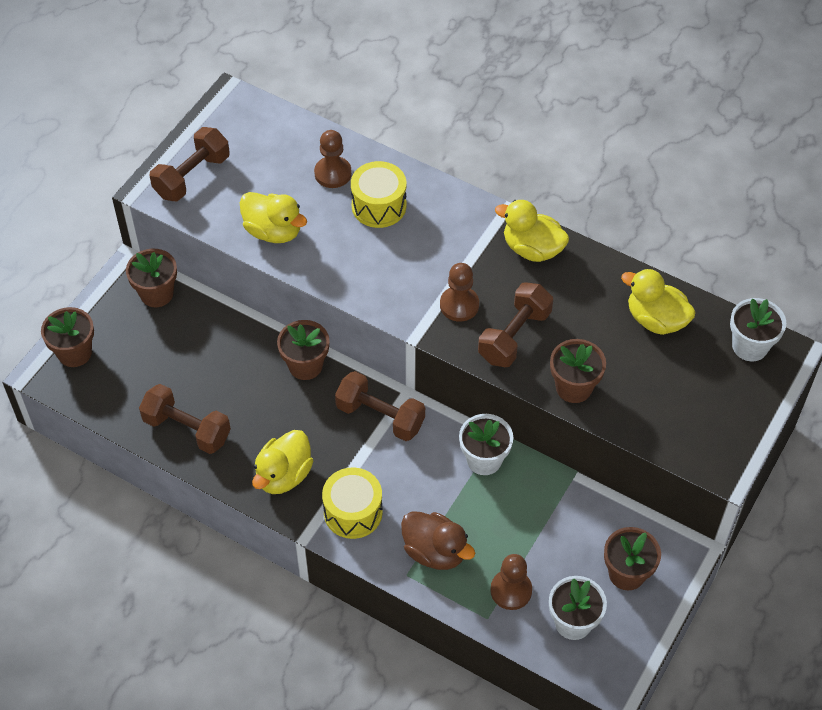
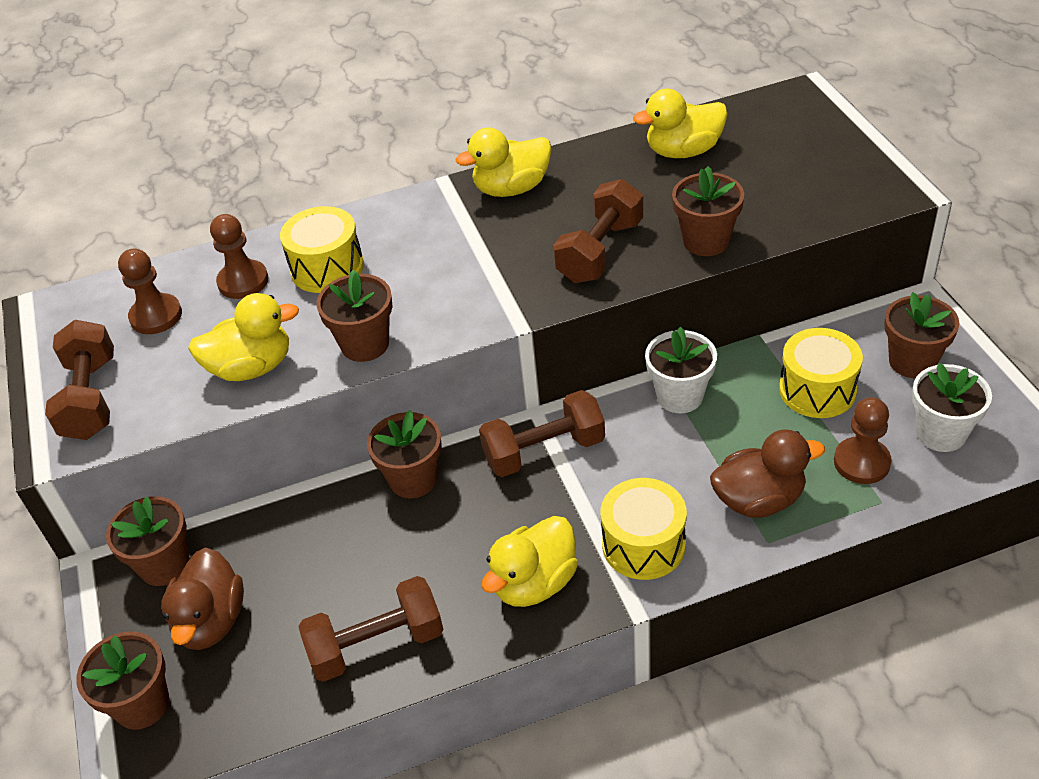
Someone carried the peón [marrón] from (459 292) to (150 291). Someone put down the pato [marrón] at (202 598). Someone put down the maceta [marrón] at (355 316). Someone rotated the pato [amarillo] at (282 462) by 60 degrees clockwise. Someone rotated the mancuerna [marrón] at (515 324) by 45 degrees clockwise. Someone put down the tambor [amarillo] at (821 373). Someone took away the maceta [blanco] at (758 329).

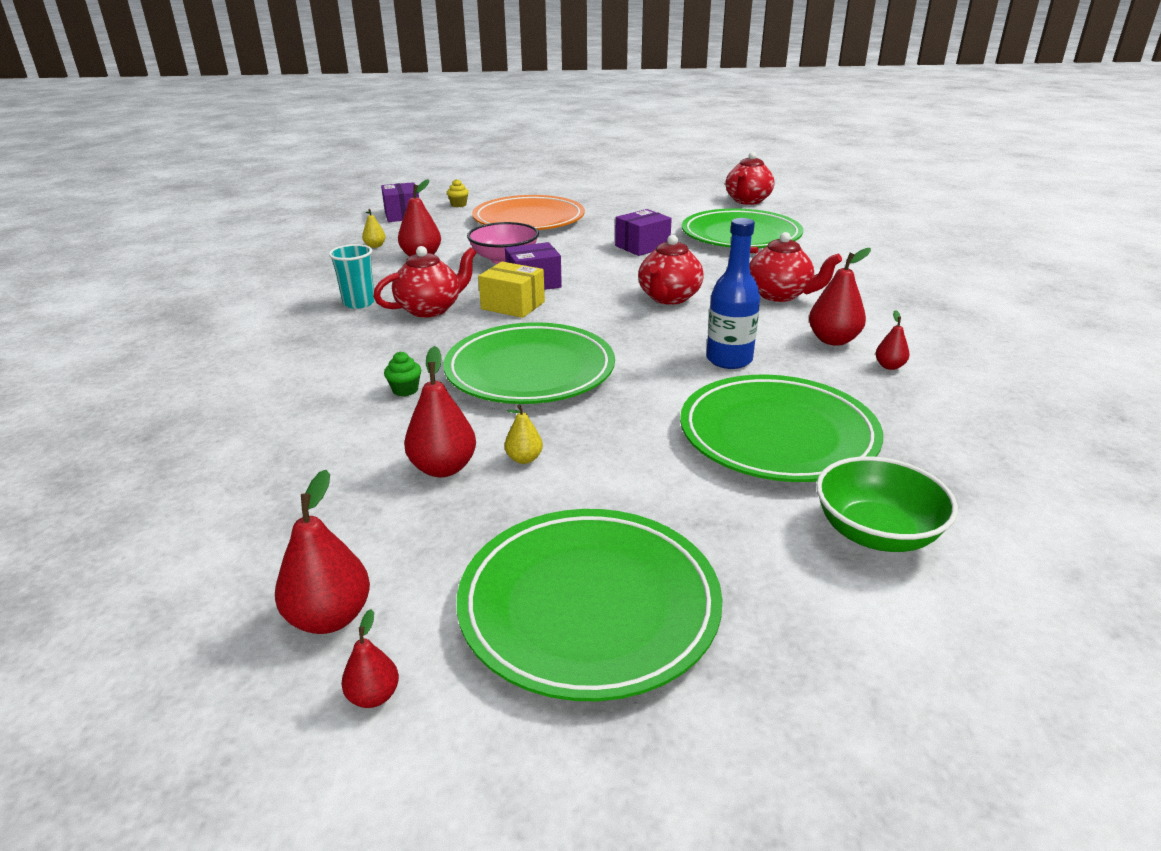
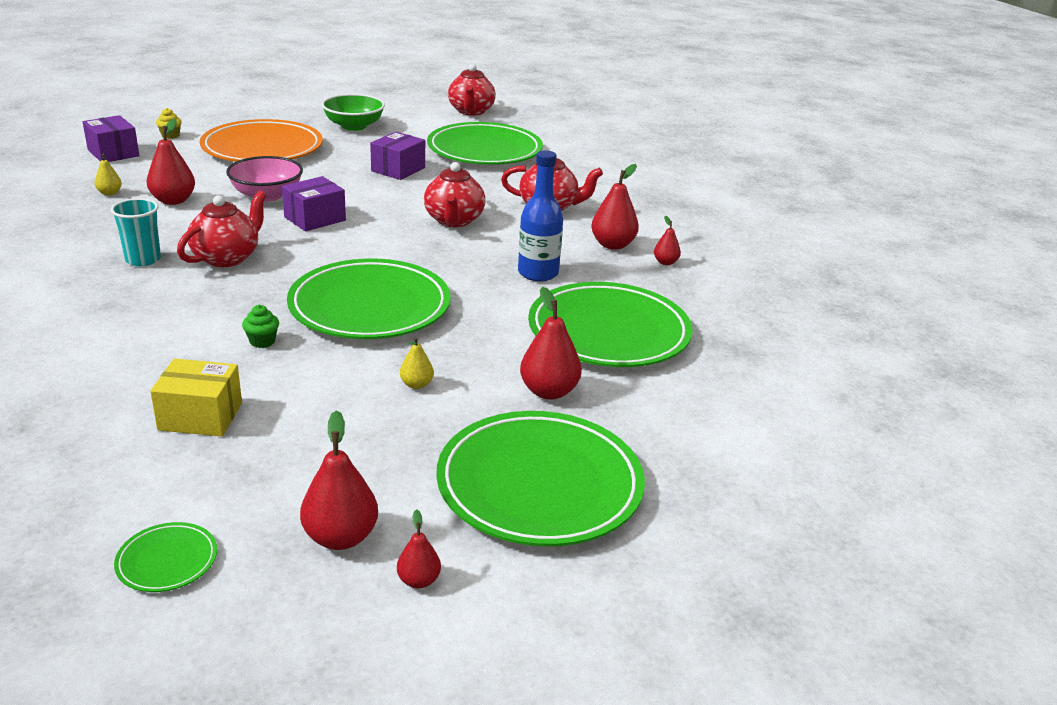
Someone put down the plato [verde] at (165 557). Someone carried the caja [amarillo] from (511 290) to (196 398). Someone carried the cuenco [verde] from (887 504) to (353 112). Someone carried the pera [rojo] from (440 411) to (551 343).

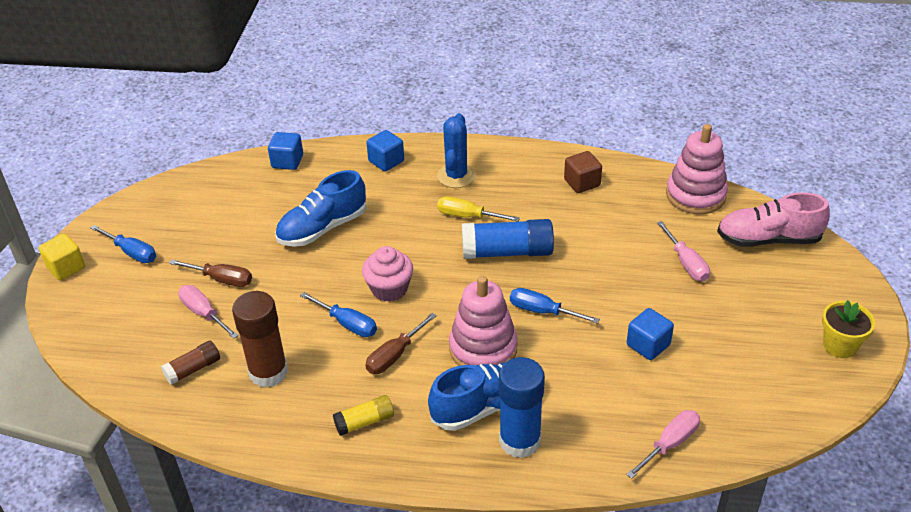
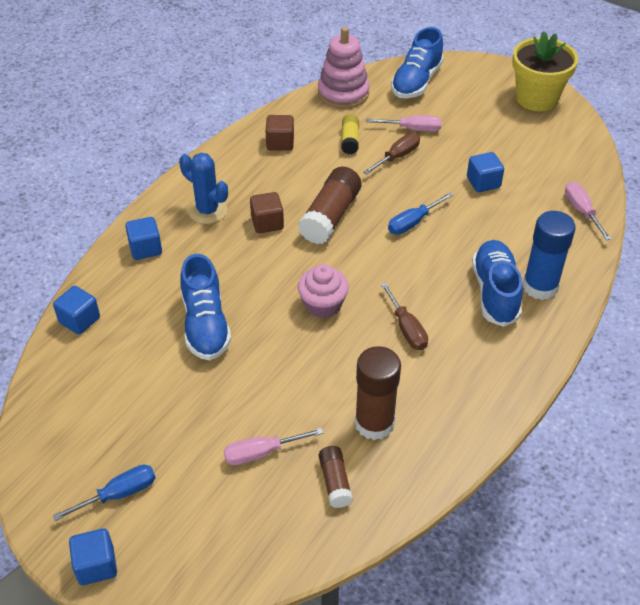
Someone repainted the cubo [amarillo] at (62 257), which became the cubo [azul] at (93 556). Someone swapped the destornillador [amarillo] at (478 209) for the cubo [marrón] at (267 212). Someone repainted the barra de pegamento [azul] at (508 239), which became the barra de pegamento [marrón] at (329 205). Someone carried the barra de pegamento [amarillo] from (363 415) to (350 134). Someone carried the destornillador [marrón] from (210 273) to (391 154). Someone repainted the zapato [rosa] at (773 219), which became the zapato [azul] at (417 62). Someone scaled the maceta [amarillo] at (848 329) by 1.69. Someone took away the destornillador [azul] at (338 314). Someone took away the juguete apilable [rosa] at (483 321).

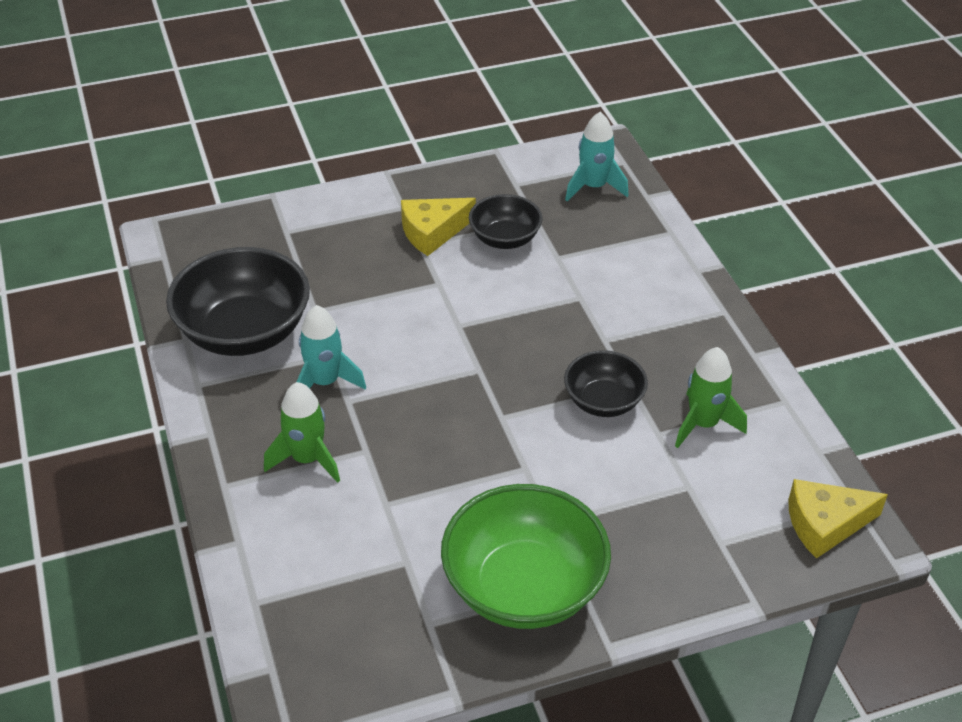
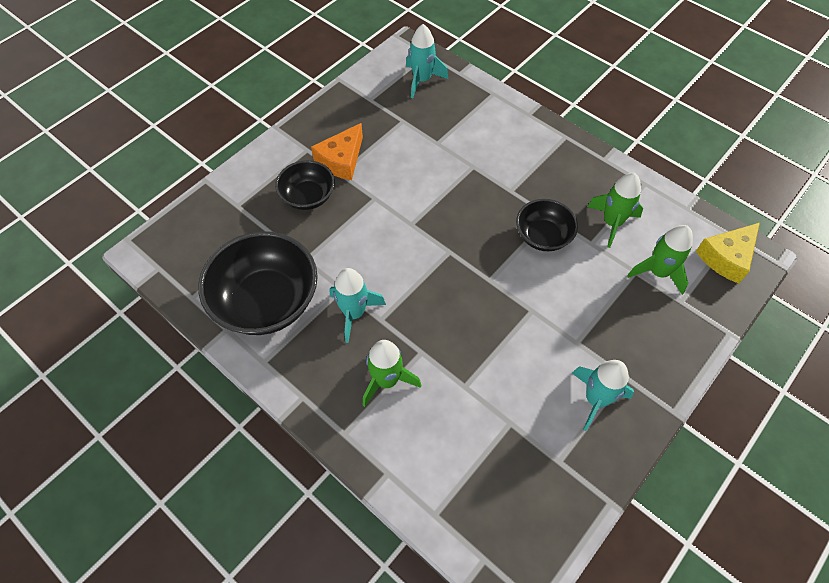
Someone carried the cuenco [negro] from (506 221) to (305 185). Someone repainted the queso [amarillo] at (438 227), which became the queso [naranja] at (337 151). Someone swapped the cuenco [verde] at (526 556) for the cohete [turquesa] at (603 395). Someone put down the cohete [verde] at (660 260).

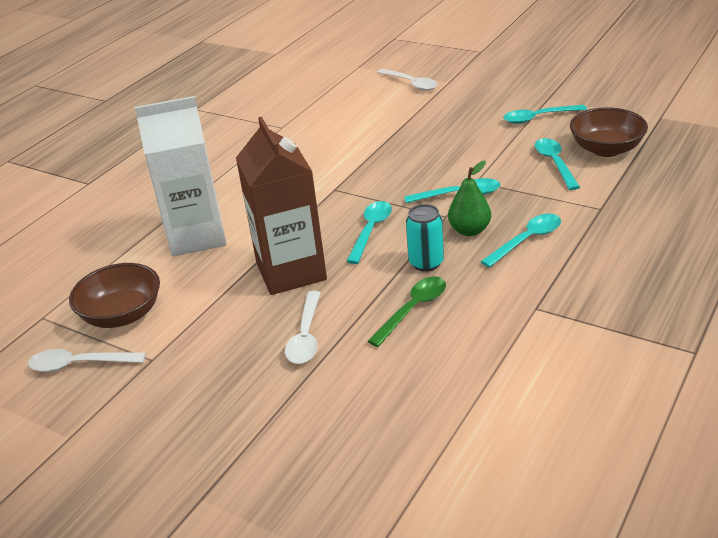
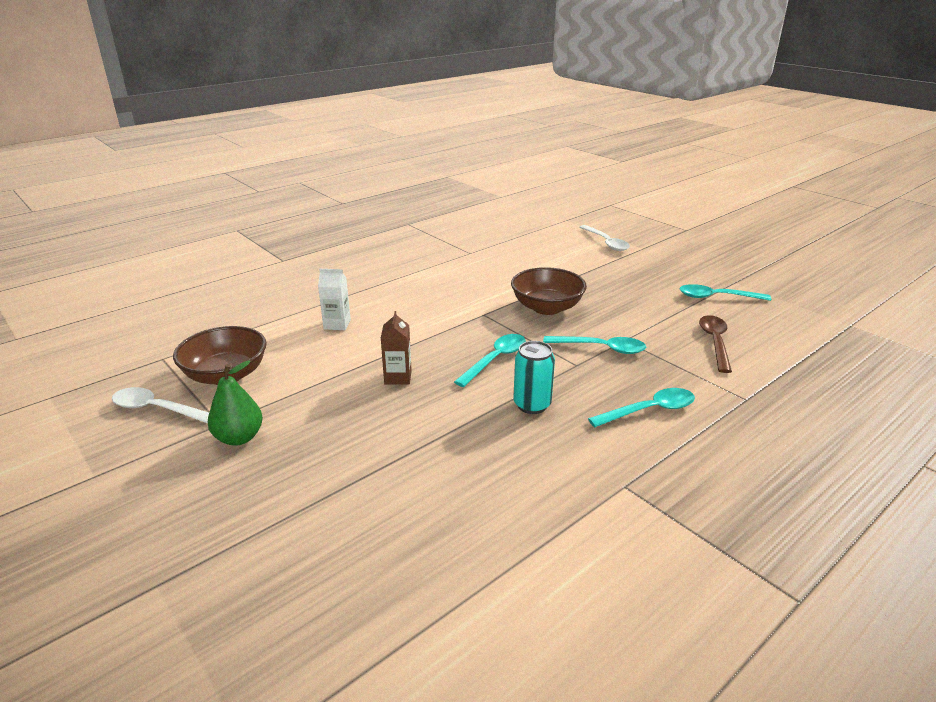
Someone carried the pera [verde] from (469 198) to (235 403). Someone scaled the cartón de leche [blanco] at (181 176) by 0.42. Someone scaled the cartón de leche [marrón] at (281 206) by 0.42. Someone carried the cuenco [marrón] from (609 132) to (549 291). Someone repainted the cuchara [turquesa] at (557 164), which became the cuchara [marrón] at (715 344). Someone took away the cuchara [blanco] at (302 327). Someone took away the cuchara [verde] at (407 311).

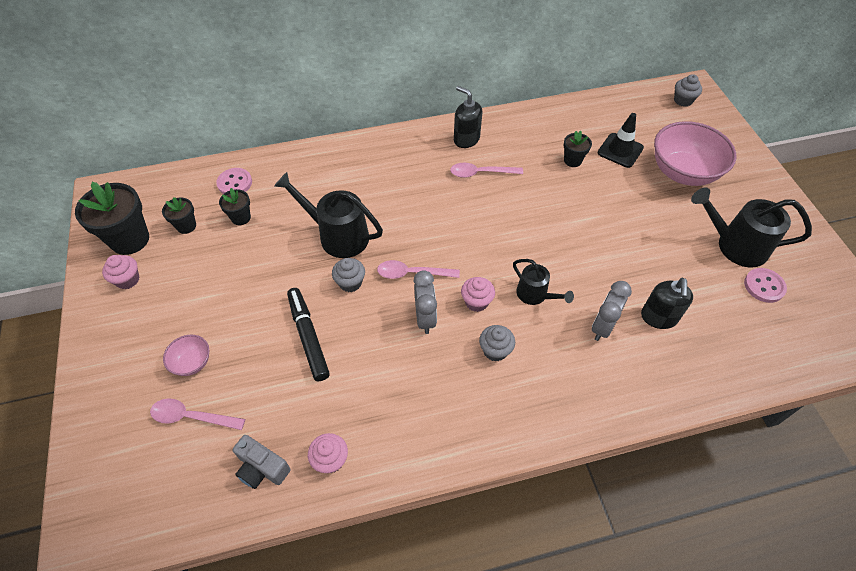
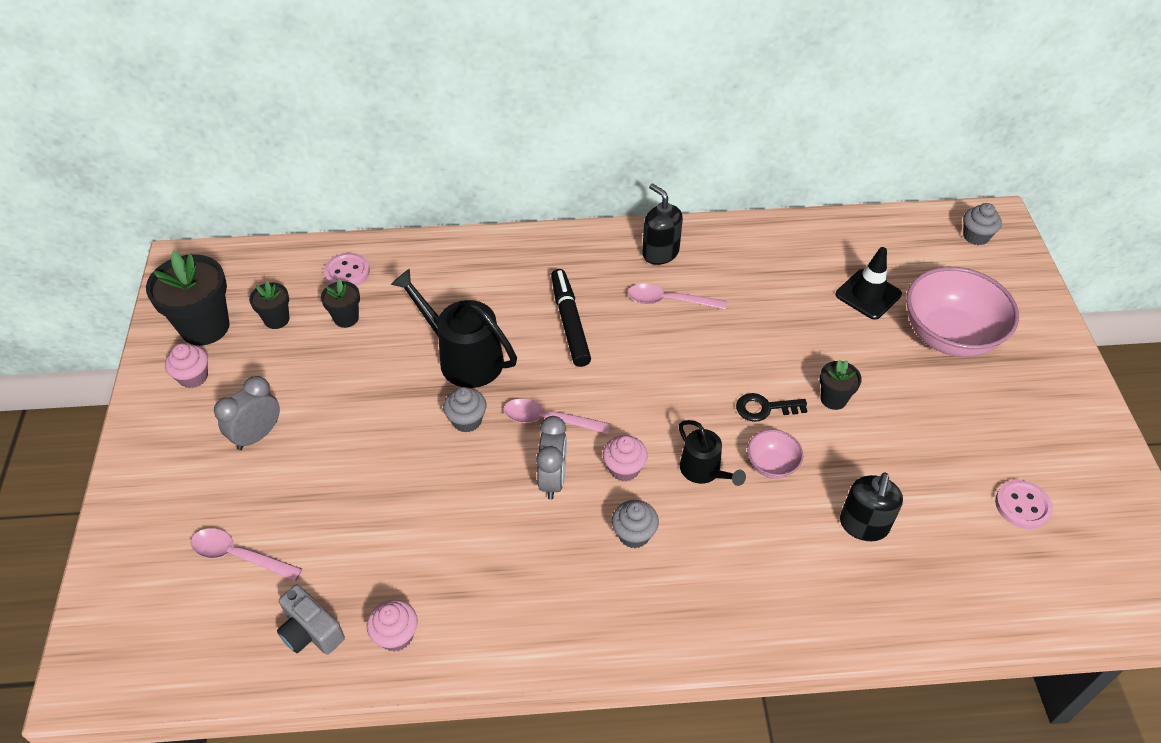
Someone carried the despertador [gris] from (612 311) to (247 413). Someone carried the rotulador [negro] from (308 334) to (571 318). Someone put down the llave [negro] at (771 407). Someone carried the cuenco [rosa] from (186 355) to (775 454). Someone carried the maceta [negro] from (577 148) to (841 385). Someone took away the regadera [negro] at (751 227).

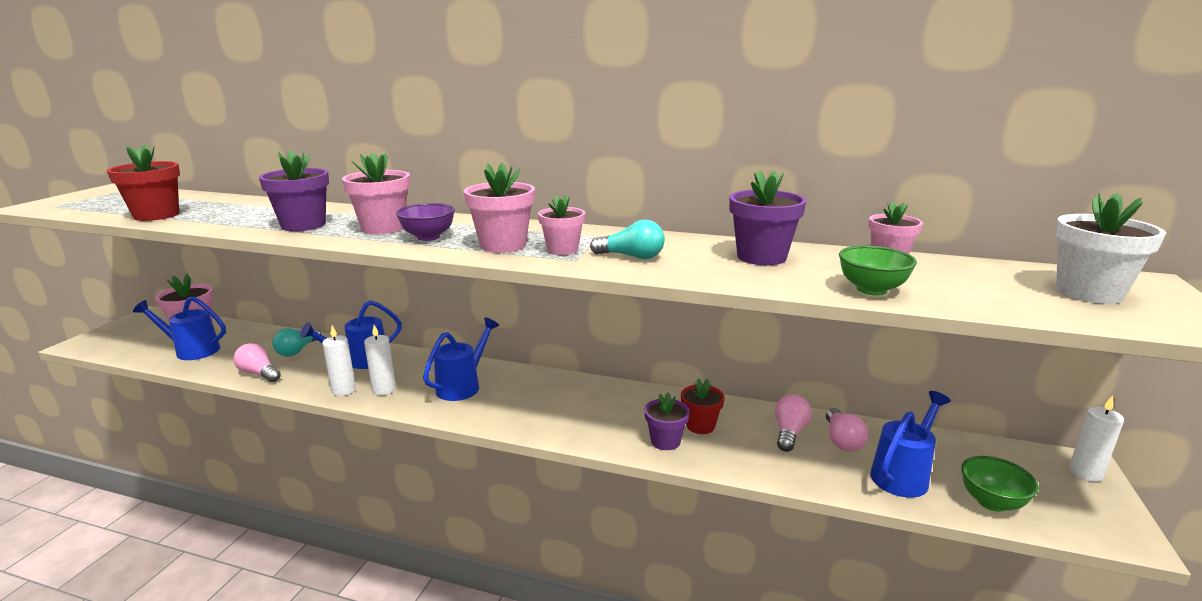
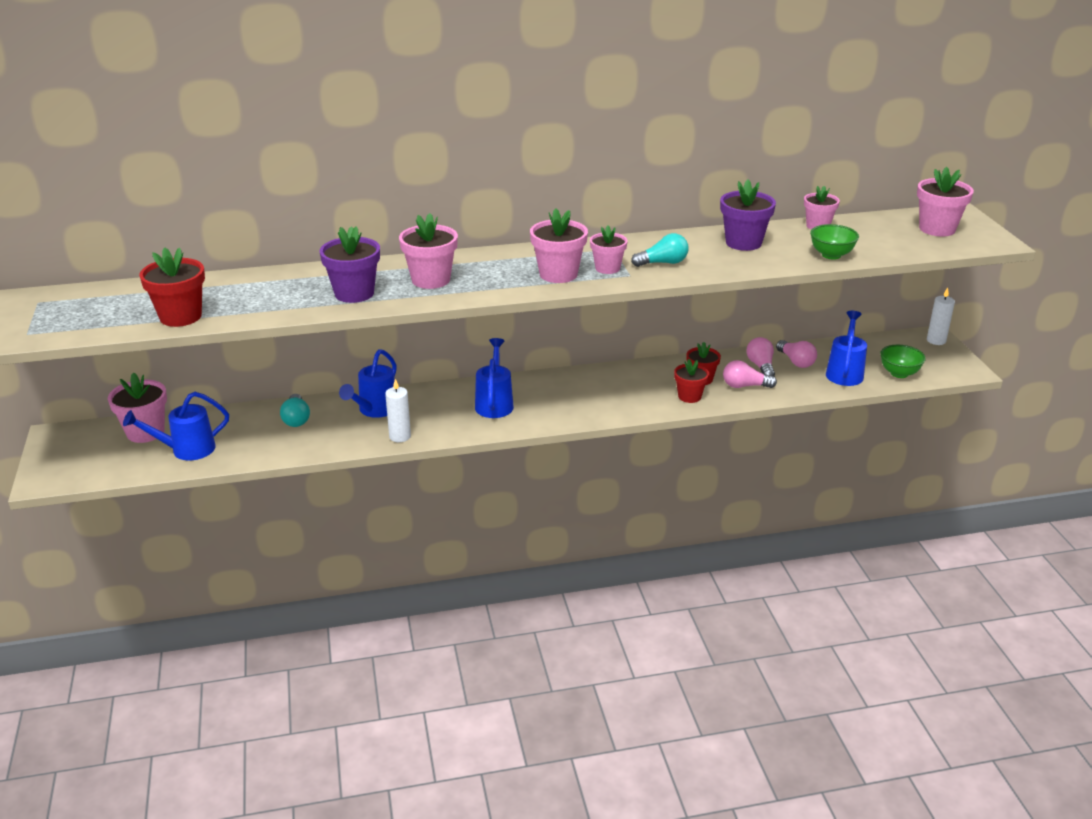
Someone repainted the maceta [morado] at (667 421), which became the maceta [rojo] at (691 381). Someone carried the bombilla [rosa] from (257 362) to (750 374). Someone repainted the maceta [blanco] at (1110 248), which became the maceta [rosa] at (945 202). Someone took away the vela [blanco] at (380 360). Someone took away the cuenco [morado] at (425 222).

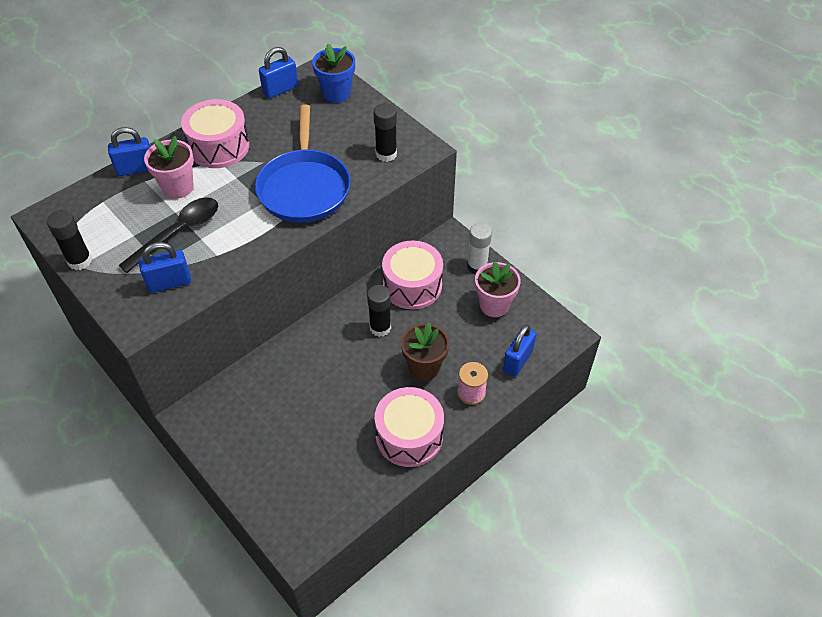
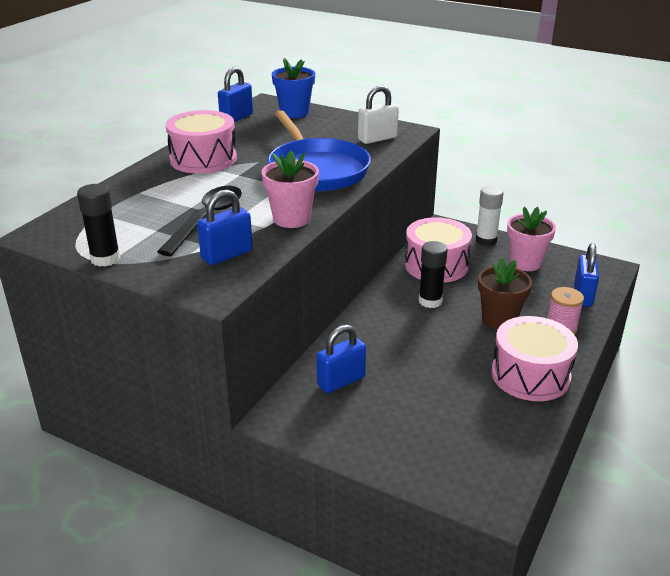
Someone carried the maceta [rosa] from (169 167) to (290 189). Someone carried the candado [azul] from (129 151) to (341 359). Someone swapped the barra de pegamento [negro] at (385 132) for the candado [blanco] at (378 114).

